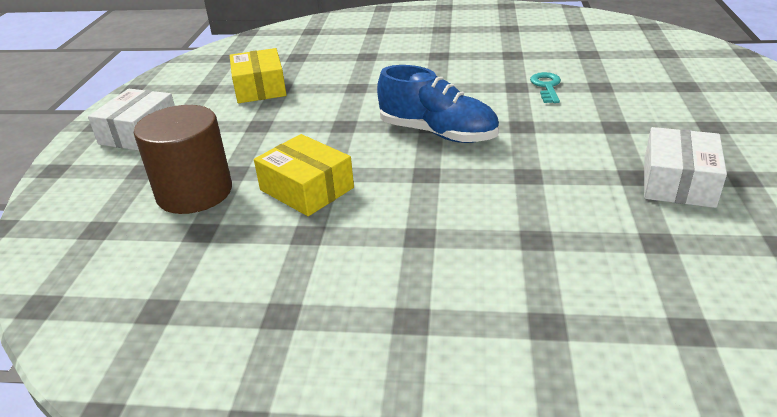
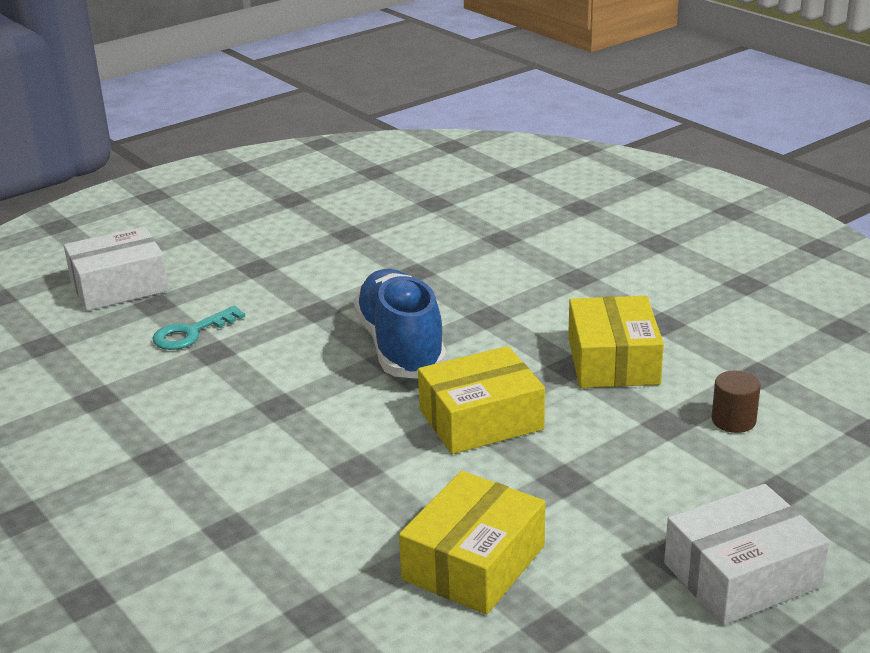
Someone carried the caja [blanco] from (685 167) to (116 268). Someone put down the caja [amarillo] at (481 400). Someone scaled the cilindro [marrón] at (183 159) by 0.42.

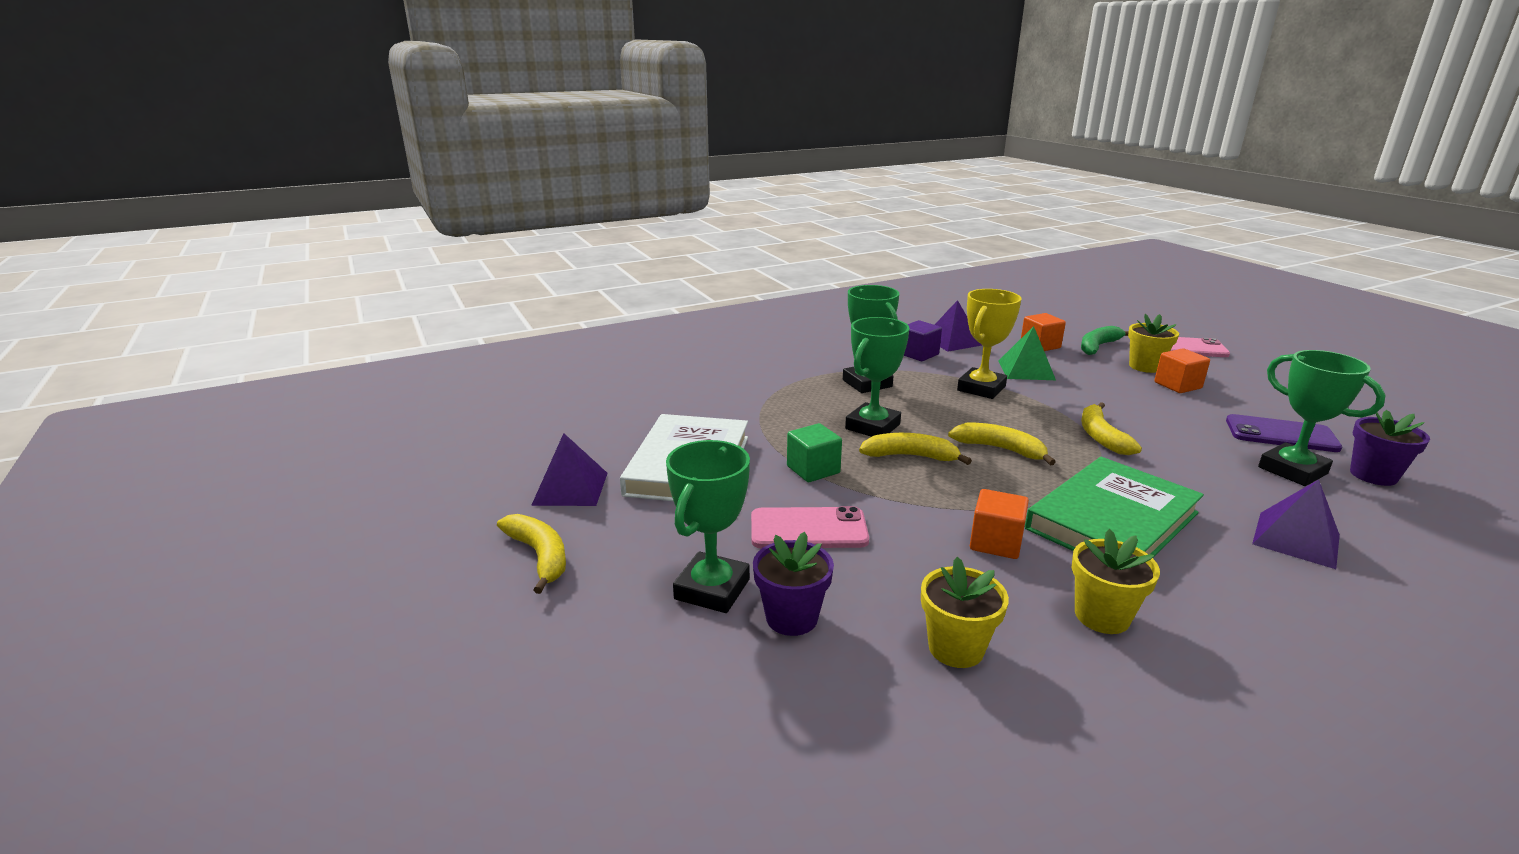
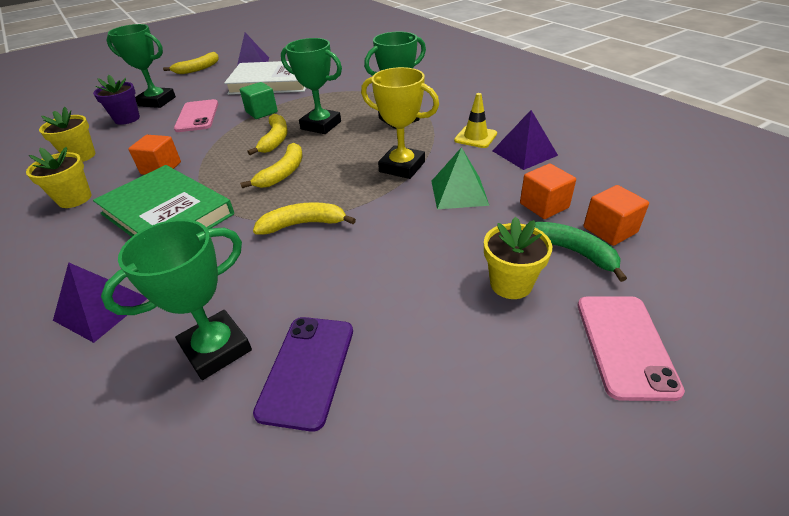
Someone swapped the cubo [morado] at (923 340) for the cono de tráfico [amarillo] at (475 120). Someone carried the cubo [naranja] from (1182 370) to (616 215). Someone took away the maceta [morado] at (1390 448).

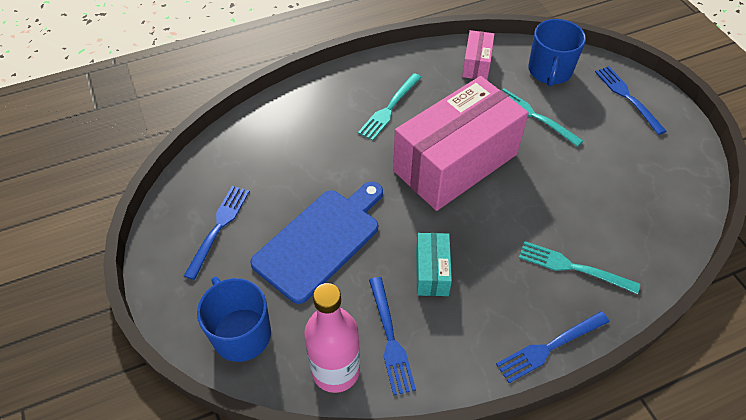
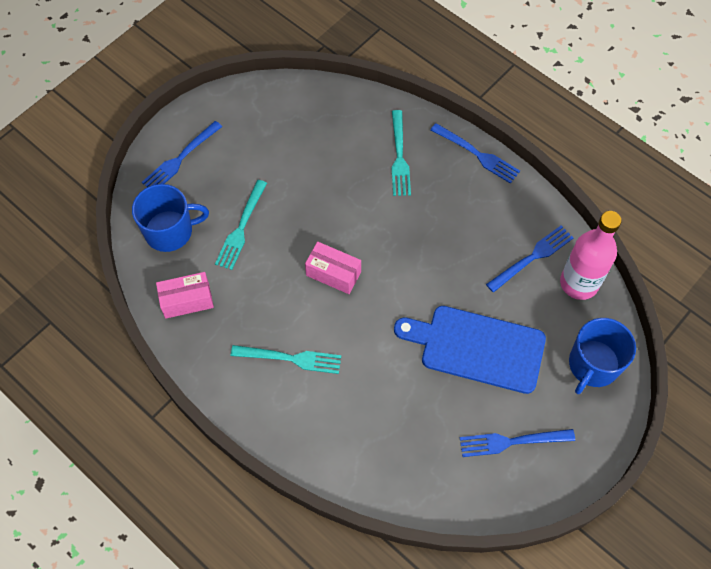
Someone scaled the caja [rosa] at (461 143) by 0.43. Someone took away the caja [turquesa] at (434 264).

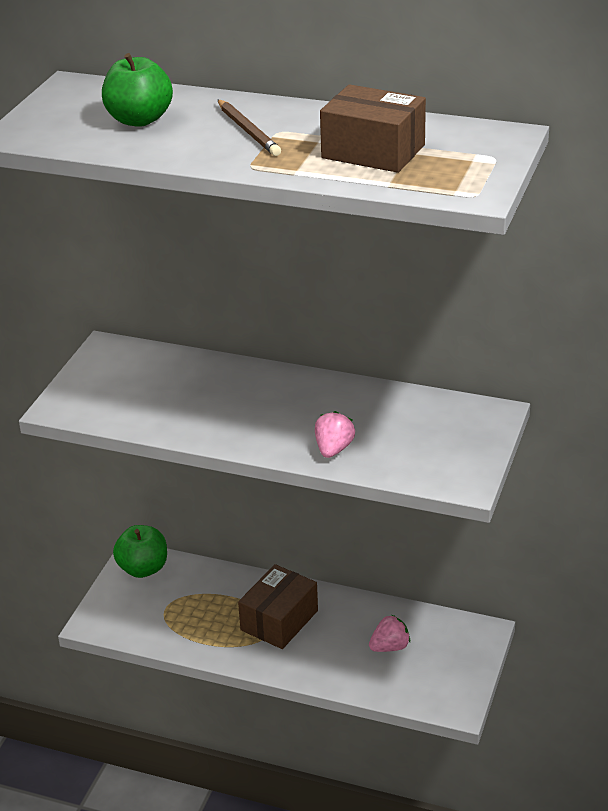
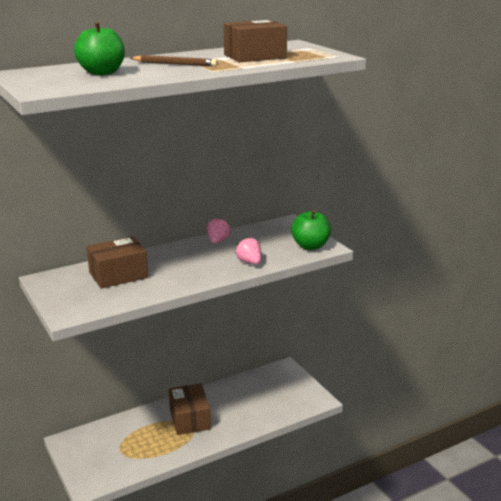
Someone put down the caja [marrón] at (117 262). Someone carried the fresa [rosa] from (389 633) to (219 230). Someone carried the manzana [verde] from (140 551) to (311 230).

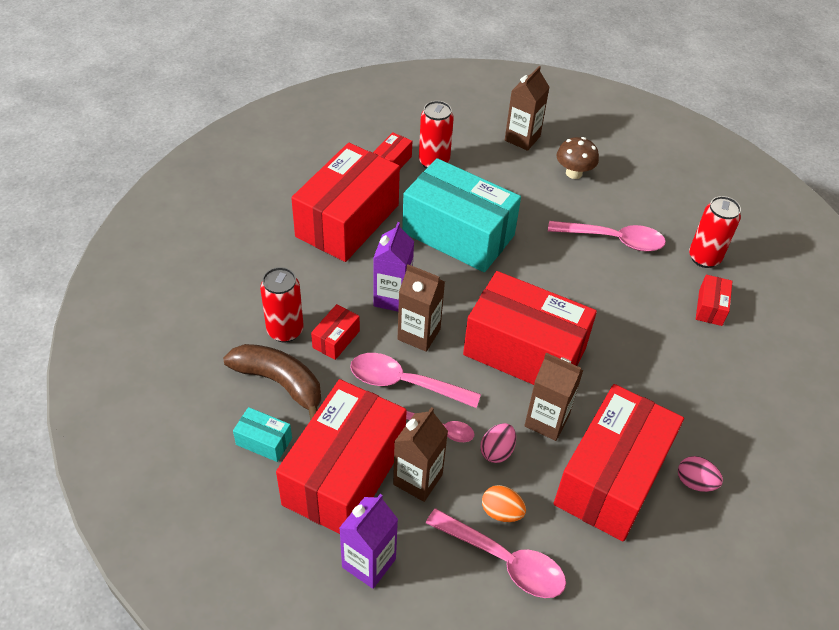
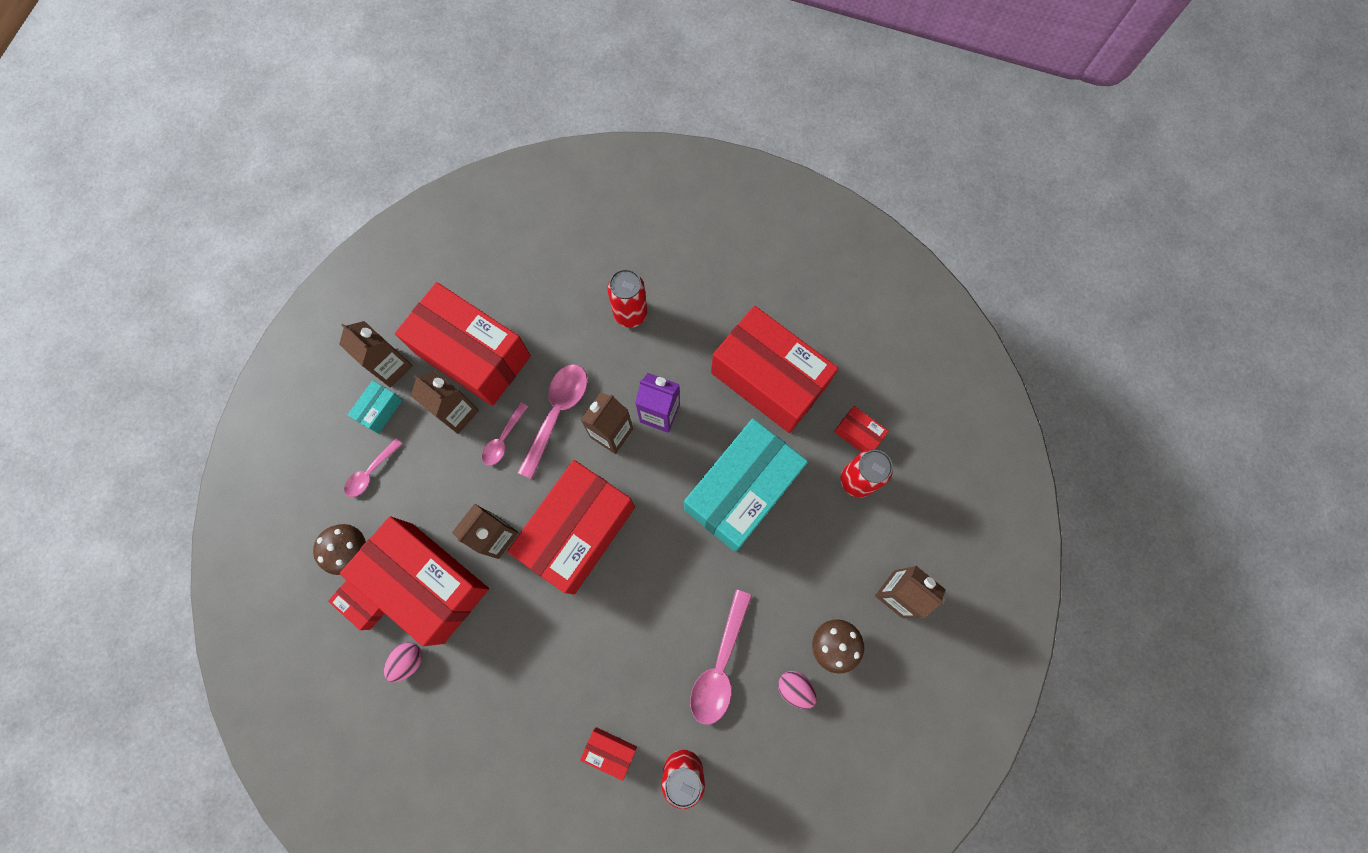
Someone put down the seta [marrón] at (339 549). Someone carried the caja [rojo] from (335 332) to (356 605). Someone repainted the cartón de leche [morado] at (368 541), which became the cartón de leche [marrón] at (376 354). Someone scaled the cuchara [rosa] at (496 553) by 0.58. Someone carried the caja [turquesa] from (262 434) to (375 407). Someone carried the huevo [rosa] from (498 443) to (797 690). Someone took away the plátano [marrón] at (272 382). Someone took away the huevo [naranja] at (504 503).

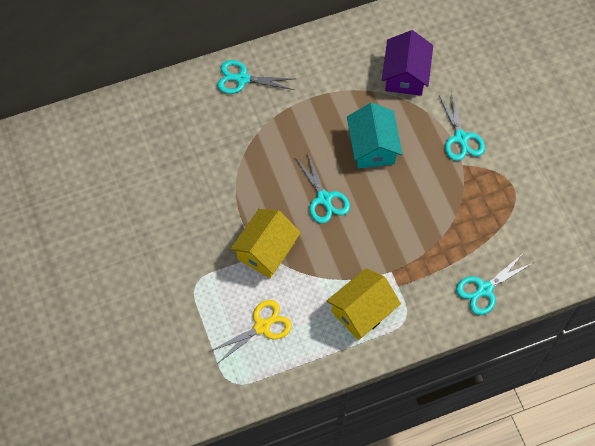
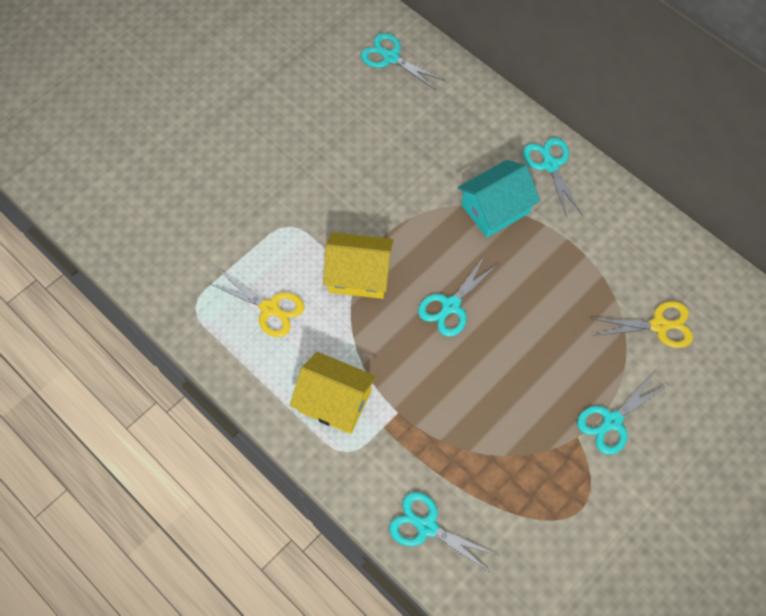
Someone put down the tijeras [turquesa] at (403 61). Someone carried the casa [turquesa] from (374 136) to (498 199). Someone swapped the casa [morado] at (407 63) for the tijeras [amarillo] at (642 324).

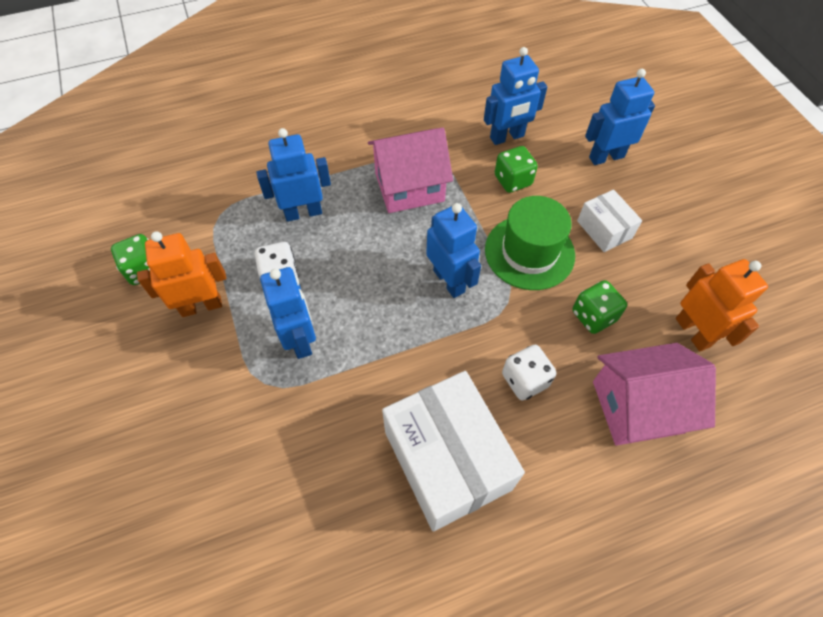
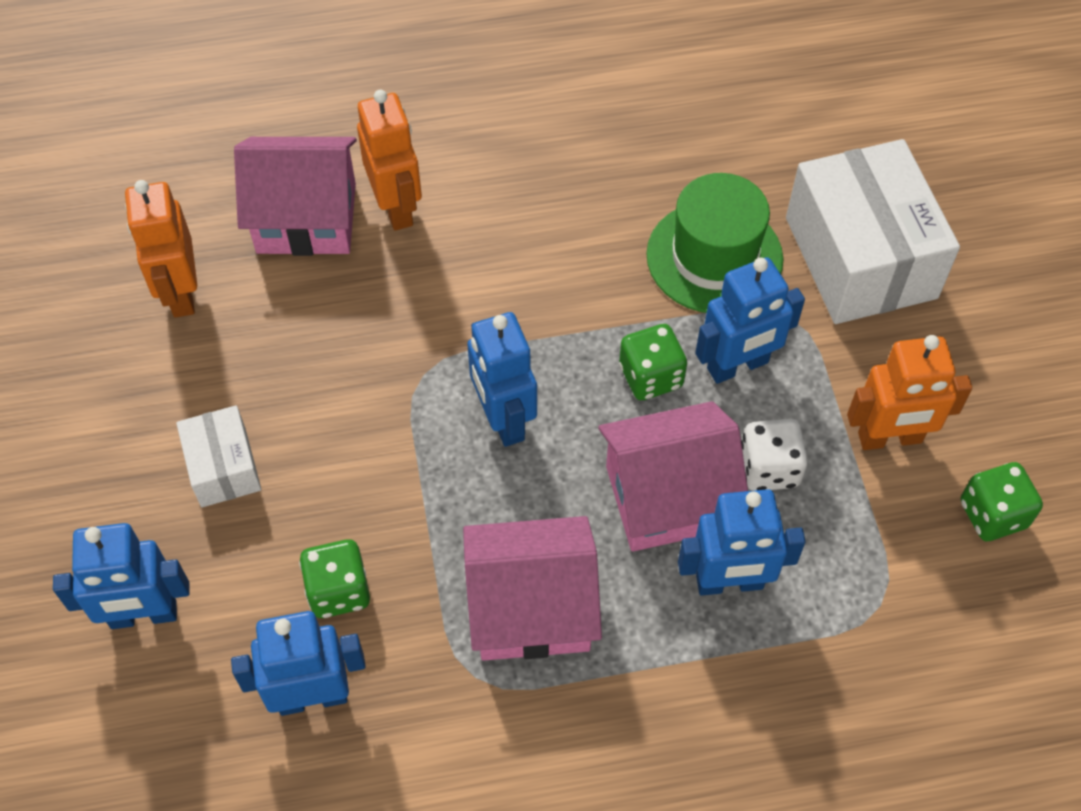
Someone put down the robot [naranja] at (389 160). Someone put down the casa [rosa] at (673 476). Someone carried the dado [verde] from (600 307) to (653 362). Someone carried the sombrero [verde] from (530 243) to (714 243). Someone rotated the robot [azul] at (288 313) by 105 degrees counterclockwise. Someone carried the caja [blanco] from (453 451) to (873 231). Someone took away the dado [blanco] at (529 373).

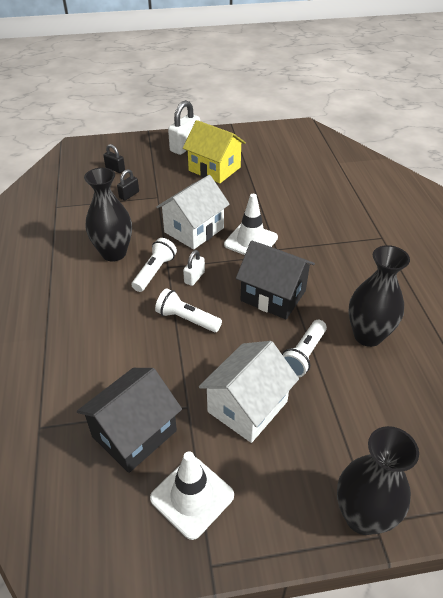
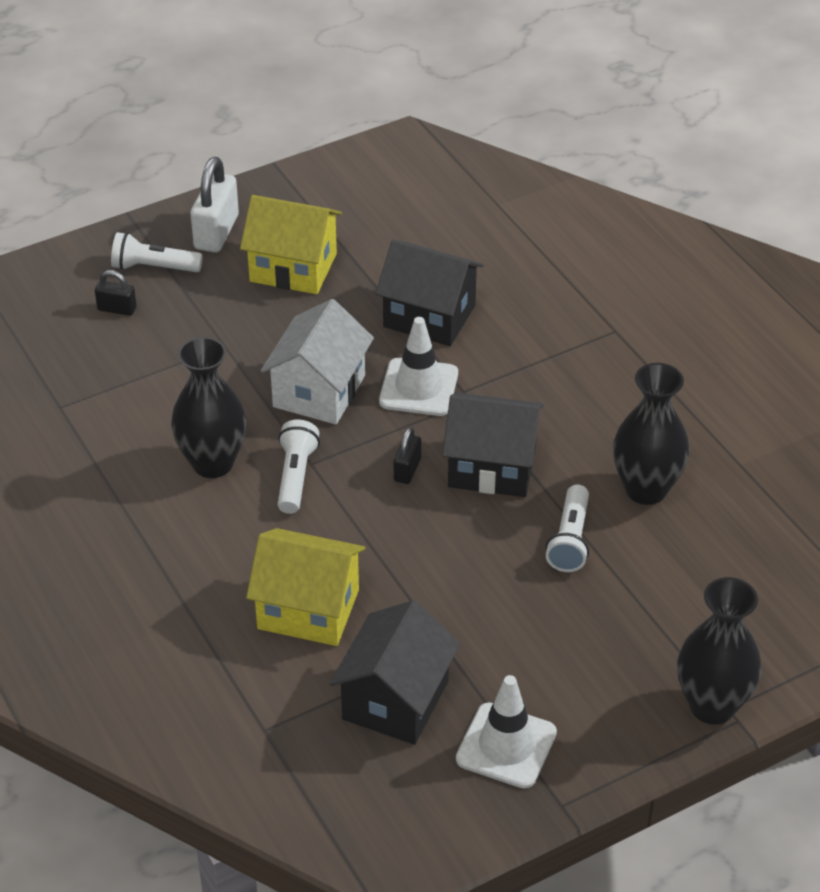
Someone carried the lámpara de mano [blanco] from (188 310) to (157 252). Someone put down the casa [amarillo] at (306 587). Someone put down the casa [negro] at (429 293). Someone carried the candado [negro] from (128 185) to (407 456). Someone took away the candado [blanco] at (194 268). Someone took away the casa [blanco] at (249 392).

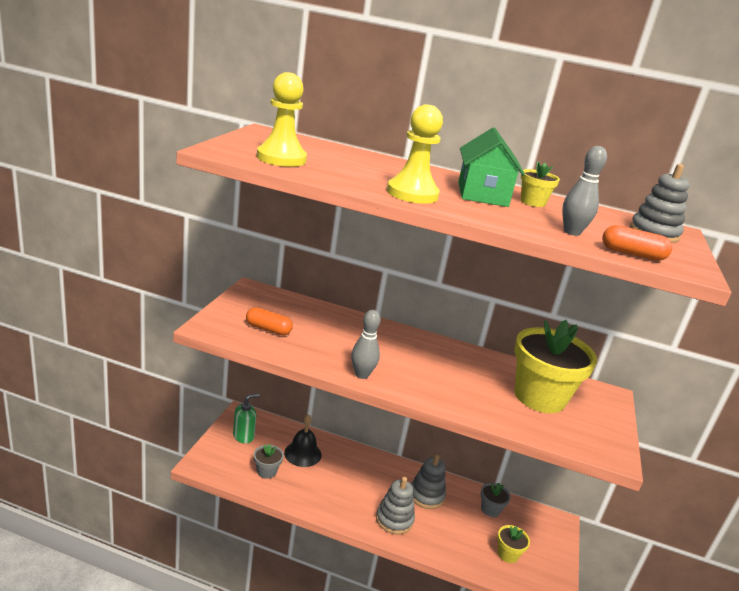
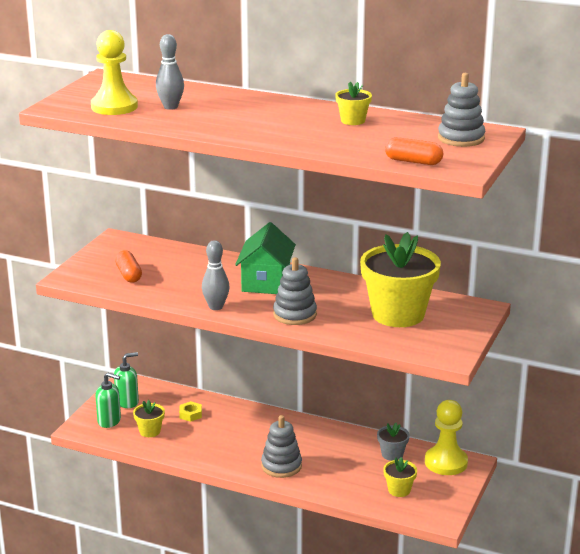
Someone put down the dispensador de jabón [verde] at (108 400). Someone rotated the cápsula [naranja] at (269 321) by 45 degrees clockwise. Someone repainted the maceta [gris] at (269 461), which became the maceta [amarillo] at (149 418). Someone carried the bolo [gris] from (584 191) to (170 72). Someone swapped the campana [negro] at (303 440) for the tuerca [amarillo] at (190 411). Someone carried the casa [verde] from (491 167) to (265 258). Someone carried the juguete apilable [gris] from (428 481) to (295 291). Someone carried the peón [amarillo] from (415 154) to (446 437).

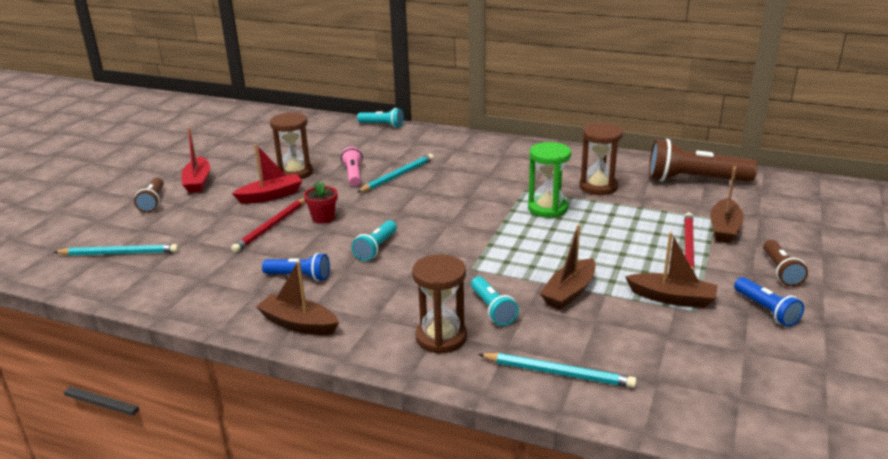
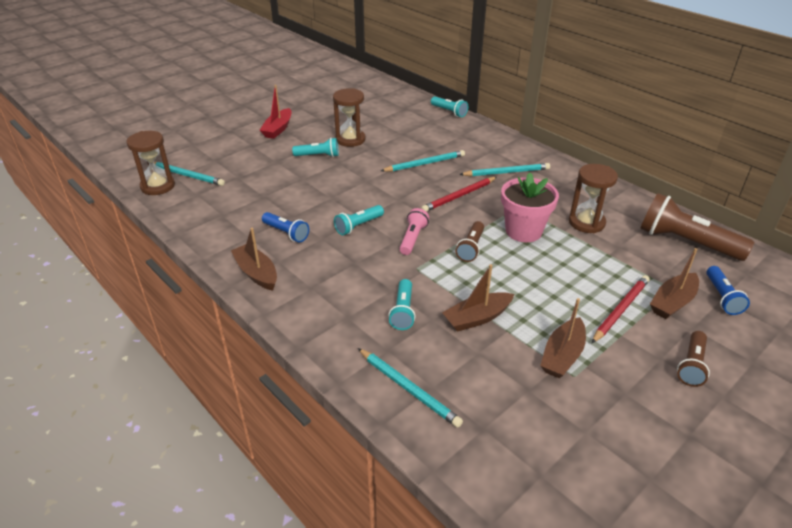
Someone carried the reloj de arena [marrón] from (439 304) to (150 163). Someone swapped the barco [rojo] at (267 174) for the lámpara de mano [turquesa] at (315 147). Someone carried the lámpara de mano [rosa] from (352 166) to (414 231). Someone carried the lápiz [rojo] from (268 225) to (459 194). Someone carried the lámpara de mano [marrón] from (149 195) to (469 241). Someone put down the lápiz [turquesa] at (504 169). Someone swapped the reloj de arena [verde] at (549 180) for the maceta [rosa] at (530 207). Someone rotated the barco [marrón] at (671 270) by 75 degrees clockwise. Someone carried the lámpara de mano [azul] from (769 302) to (728 290). Someone took away the maceta [rojo] at (321 202).

